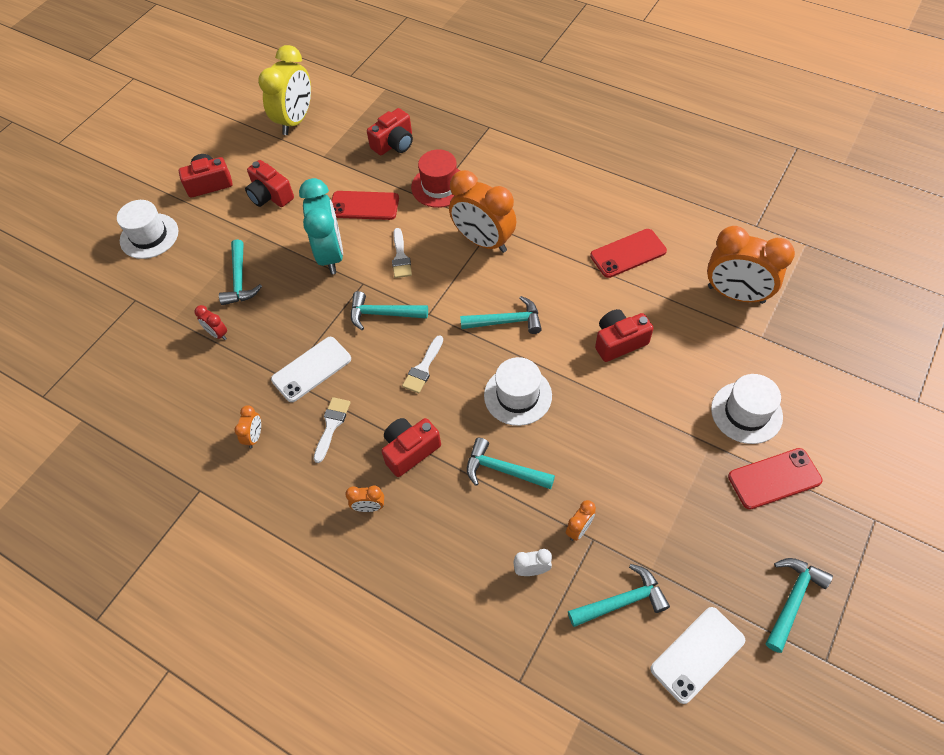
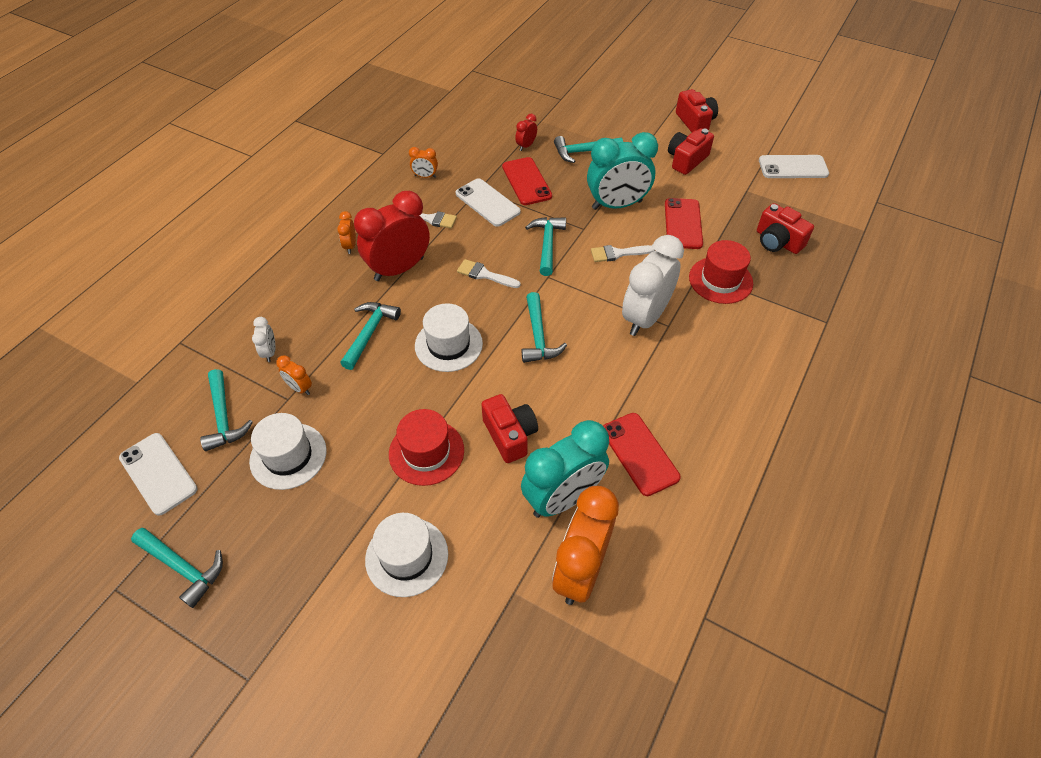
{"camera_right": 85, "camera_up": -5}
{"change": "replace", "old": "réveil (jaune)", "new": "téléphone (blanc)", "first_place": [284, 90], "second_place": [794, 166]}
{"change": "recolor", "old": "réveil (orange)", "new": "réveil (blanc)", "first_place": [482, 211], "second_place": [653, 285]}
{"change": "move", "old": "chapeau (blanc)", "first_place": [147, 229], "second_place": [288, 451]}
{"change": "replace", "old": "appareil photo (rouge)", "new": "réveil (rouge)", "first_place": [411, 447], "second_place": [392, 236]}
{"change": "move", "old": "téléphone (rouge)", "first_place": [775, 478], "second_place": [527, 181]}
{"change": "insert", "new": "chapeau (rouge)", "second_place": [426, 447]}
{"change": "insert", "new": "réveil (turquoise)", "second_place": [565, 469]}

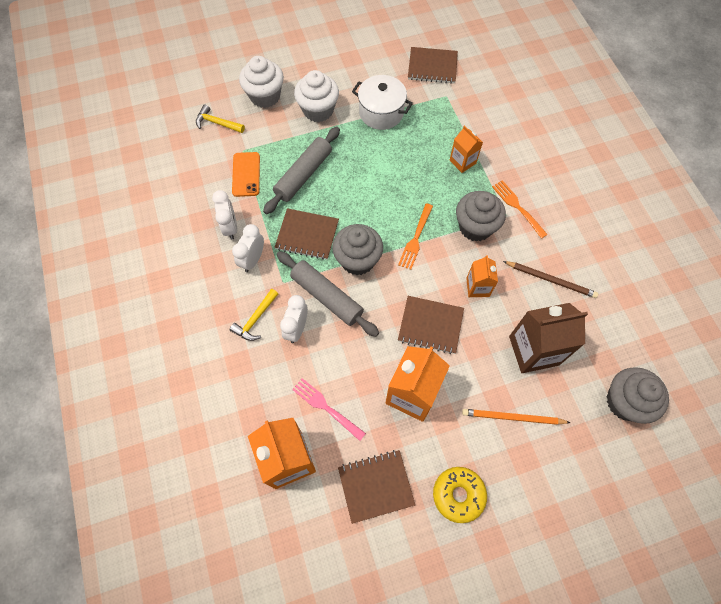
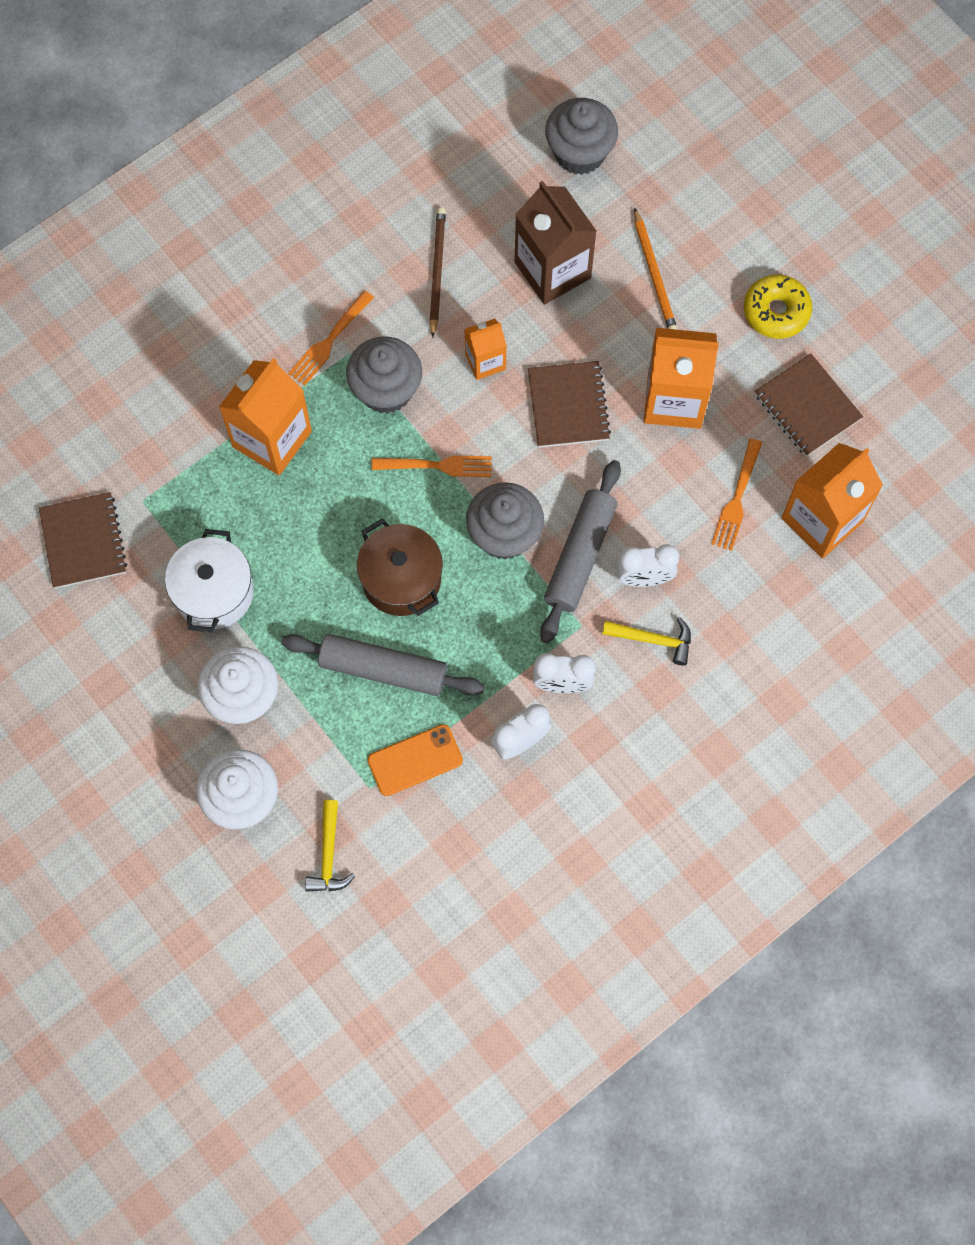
{"camera_right": -110, "camera_up": 5}
{"change": "resize", "old": "brique de lait (orange)", "first_place": [466, 149], "second_place": [265, 416], "factor": 1.79}
{"change": "delete", "old": "carnet (marron)", "first_place": [307, 234]}
{"change": "recolor", "old": "fourchette (rose)", "new": "fourchette (orange)", "first_place": [329, 409], "second_place": [736, 495]}
{"change": "insert", "new": "marmite (marron)", "second_place": [400, 567]}

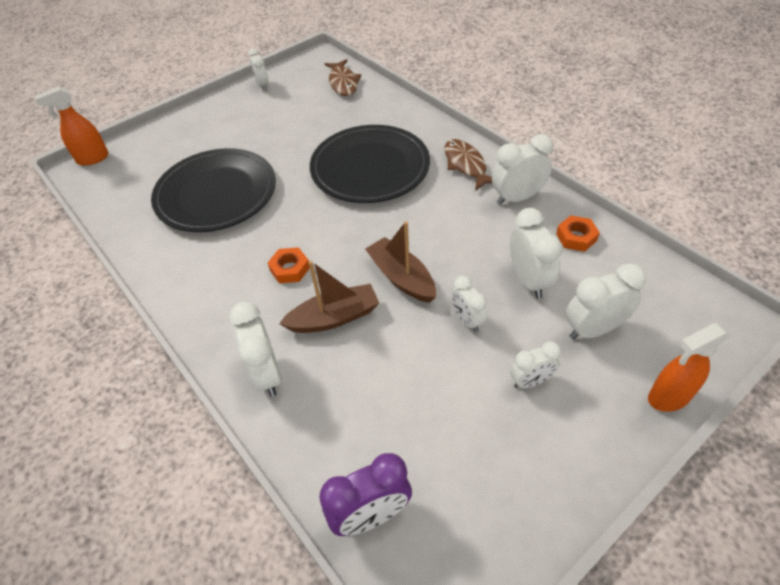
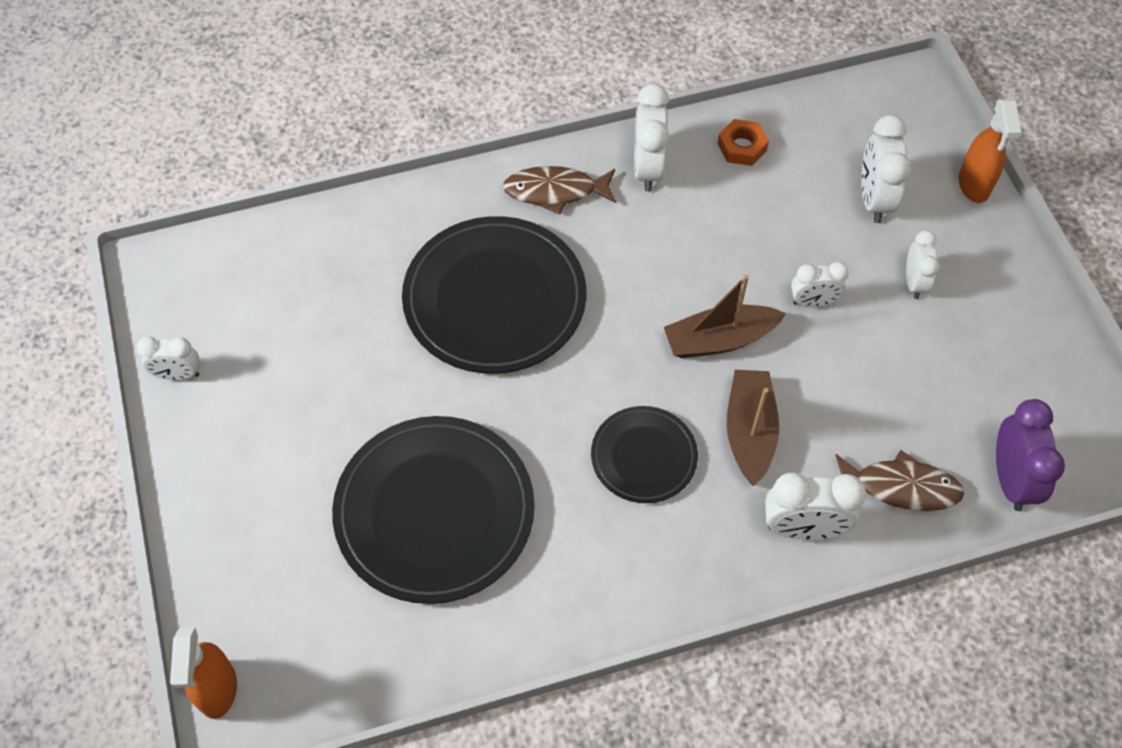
{"camera_right": -70, "camera_up": 10}
{"change": "move", "old": "poisson (marron)", "first_place": [343, 77], "second_place": [900, 480]}
{"change": "delete", "old": "réveil (blanc)", "first_place": [536, 253]}
{"change": "replace", "old": "écrou (orange)", "new": "assiette (noir)", "first_place": [289, 265], "second_place": [644, 454]}

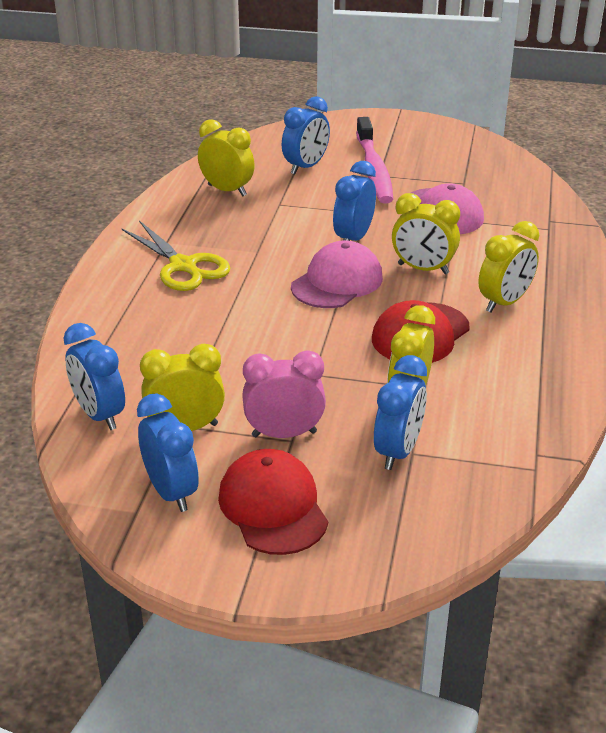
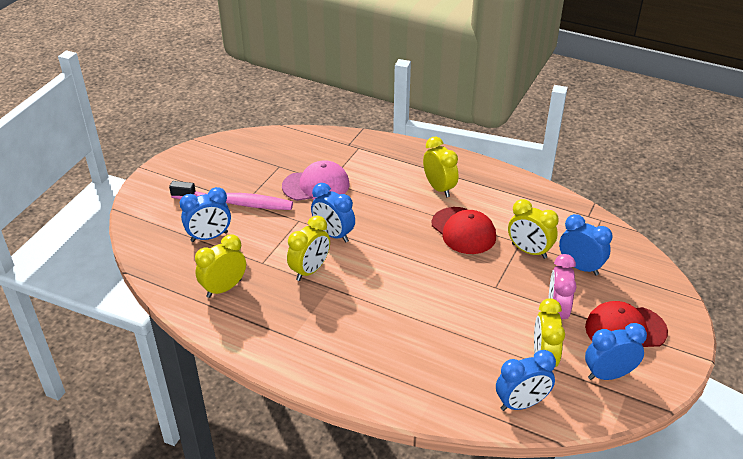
{"camera_right": -75, "camera_up": 5}
{"change": "rotate", "old": "réveil (bleu)", "first_place": [306, 135], "second_place": [205, 214], "degrees": 105}
{"change": "move", "old": "réveil (jaune)", "first_place": [426, 233], "second_place": [308, 248]}
{"change": "delete", "old": "ciseaux (jaune)", "first_place": [176, 256]}
{"change": "delete", "old": "casquette (rose)", "first_place": [337, 274]}

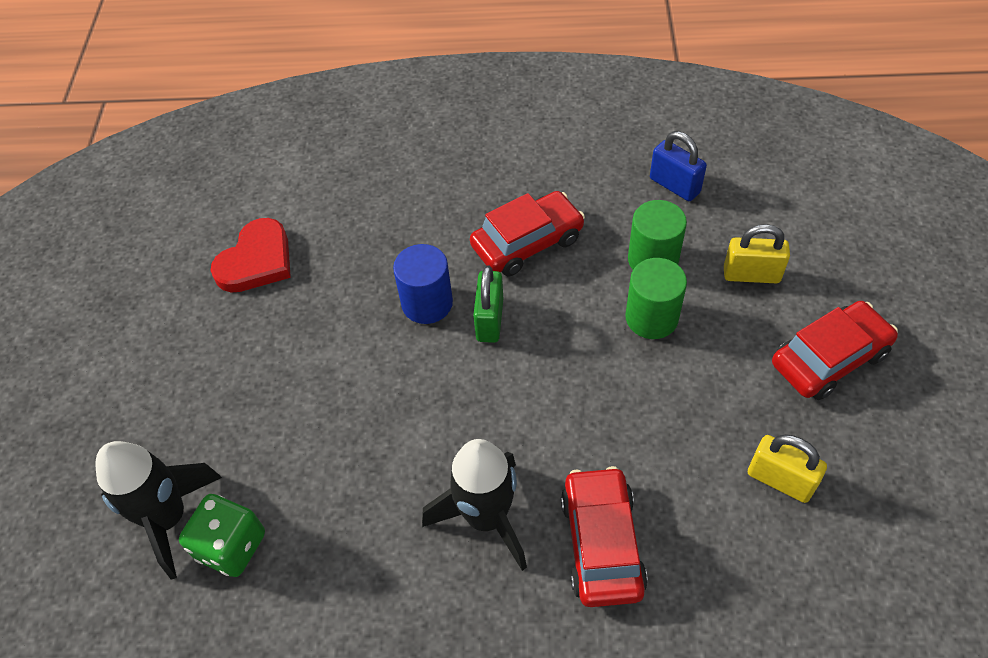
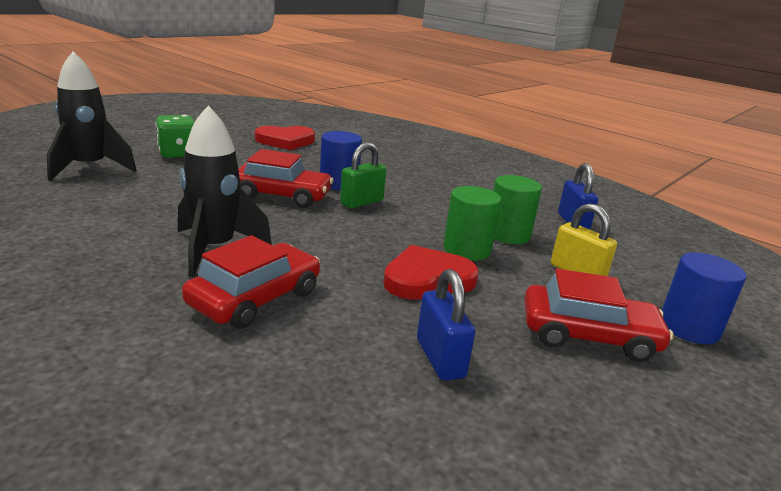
{"camera_right": 35, "camera_up": -30}
{"change": "move", "old": "voiture (rouge)", "first_place": [527, 234], "second_place": [286, 178]}
{"change": "recolor", "old": "cadenas (jaune)", "new": "cadenas (bleu)", "first_place": [787, 468], "second_place": [446, 325]}
{"change": "move", "old": "dé (vert)", "first_place": [222, 535], "second_place": [175, 136]}
{"change": "insert", "new": "cœur (rouge)", "second_place": [431, 272]}
{"change": "insert", "new": "cylindre (bleu)", "second_place": [704, 298]}

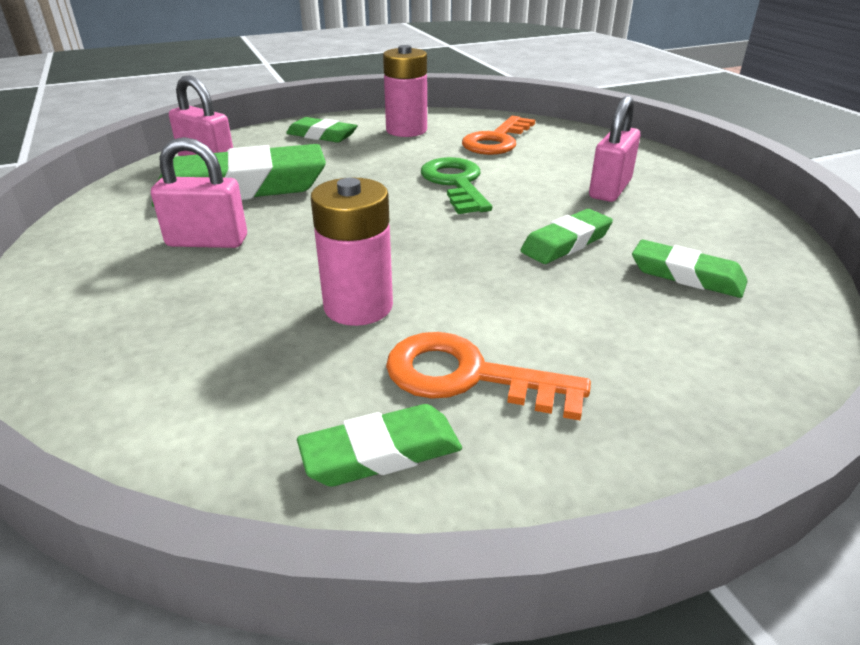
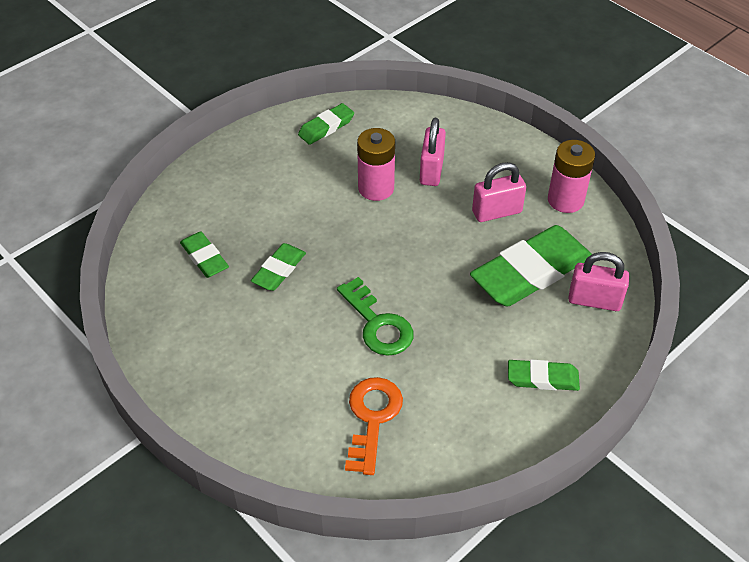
{"camera_right": 160, "camera_up": 15}
{"change": "move", "old": "pile (rose)", "first_place": [405, 91], "second_place": [571, 176]}
{"change": "move", "old": "cadenas (rose)", "first_place": [615, 149], "second_place": [433, 152]}
{"change": "rotate", "old": "gomme (vert)", "first_place": [690, 269], "second_place": [204, 255], "degrees": 45}
{"change": "delete", "old": "clé (orange)", "first_place": [488, 376]}

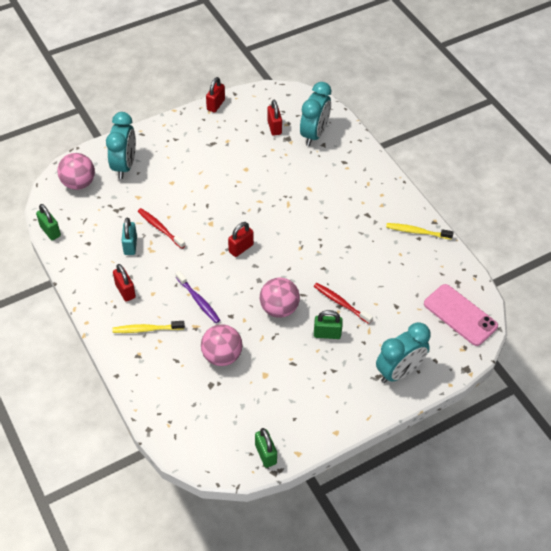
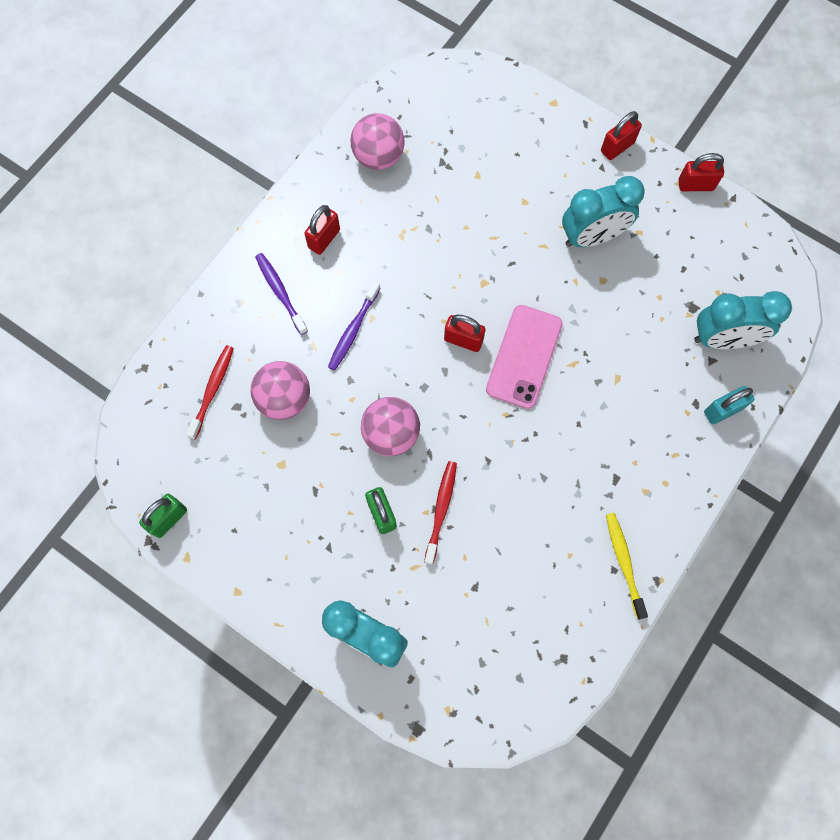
{"camera_right": 65, "camera_up": 20}
{"change": "move", "old": "cadenas (rouge)", "first_place": [274, 118], "second_place": [621, 135]}
{"change": "move", "old": "réveil (turquoise)", "first_place": [121, 145], "second_place": [603, 211]}
{"change": "move", "old": "balle (rose)", "first_place": [76, 171], "second_place": [378, 141]}
{"change": "delete", "old": "cadenas (vert)", "first_place": [48, 222]}
{"change": "move", "old": "brosse à dents (rouge)", "first_place": [161, 228], "second_place": [210, 392]}
{"change": "move", "old": "cadenas (turquoise)", "first_place": [129, 236], "second_place": [729, 405]}
{"change": "move", "old": "téléphone (rose)", "first_place": [461, 315], "second_place": [524, 357]}
{"change": "recolor", "old": "brosse à dents (jaune)", "new": "brosse à dents (violet)", "first_place": [148, 327], "second_place": [281, 294]}

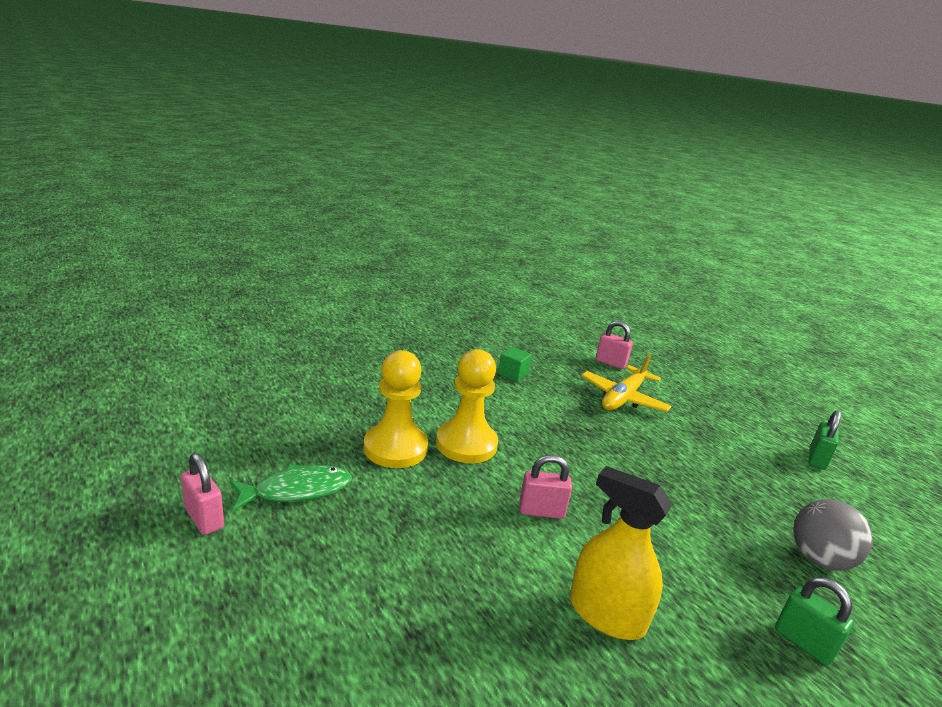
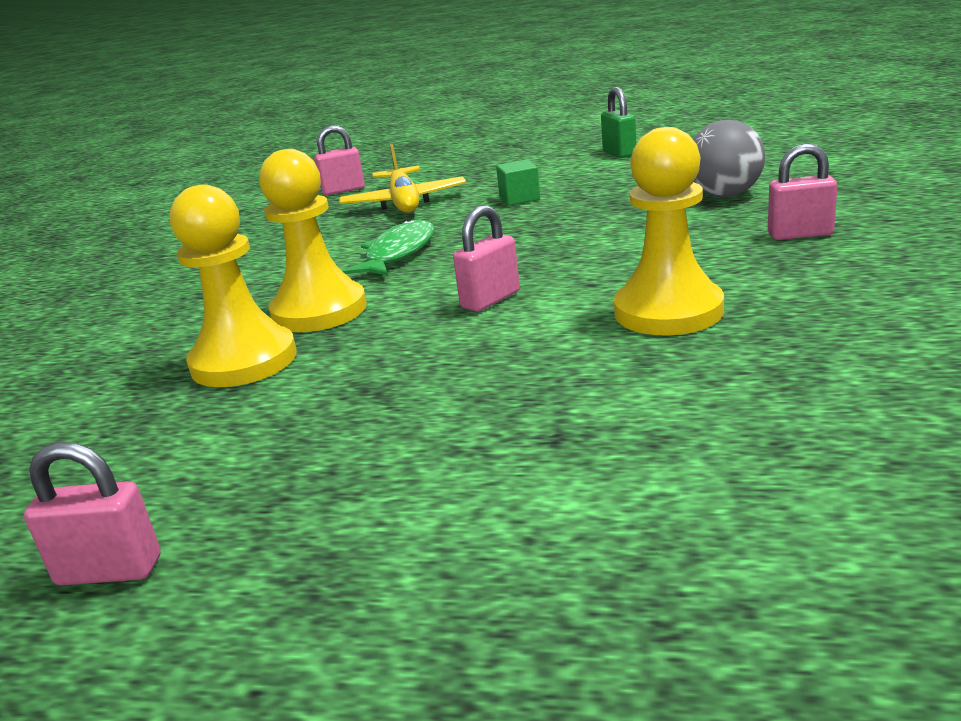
{"camera_right": -40, "camera_up": 0}
{"change": "move", "old": "cube (vert)", "first_place": [515, 364], "second_place": [518, 182]}
{"change": "move", "old": "poisson (vert)", "first_place": [291, 487], "second_place": [388, 247]}
{"change": "replace", "old": "vaporisateur (jaune)", "new": "pion (jaune)", "first_place": [621, 553], "second_place": [669, 231]}
{"change": "recolor", "old": "cadenas (vert)", "new": "cadenas (rose)", "first_place": [814, 621], "second_place": [802, 191]}

